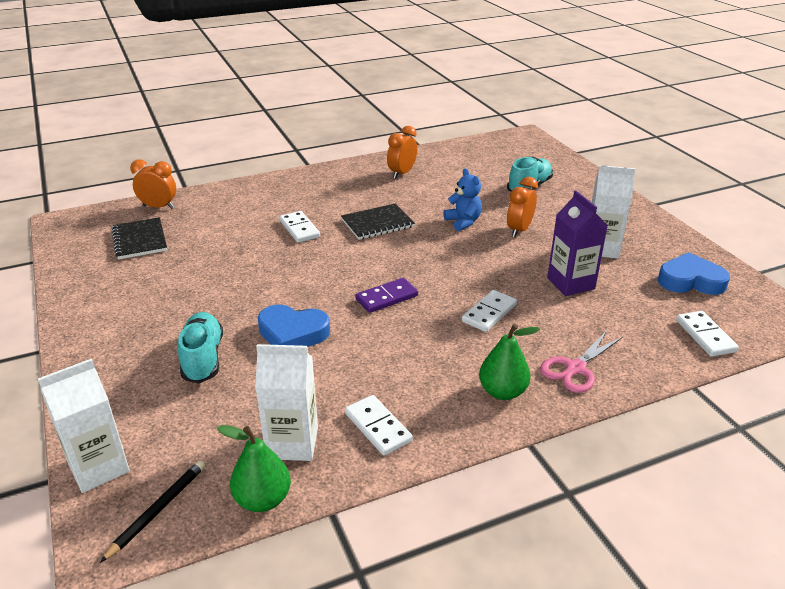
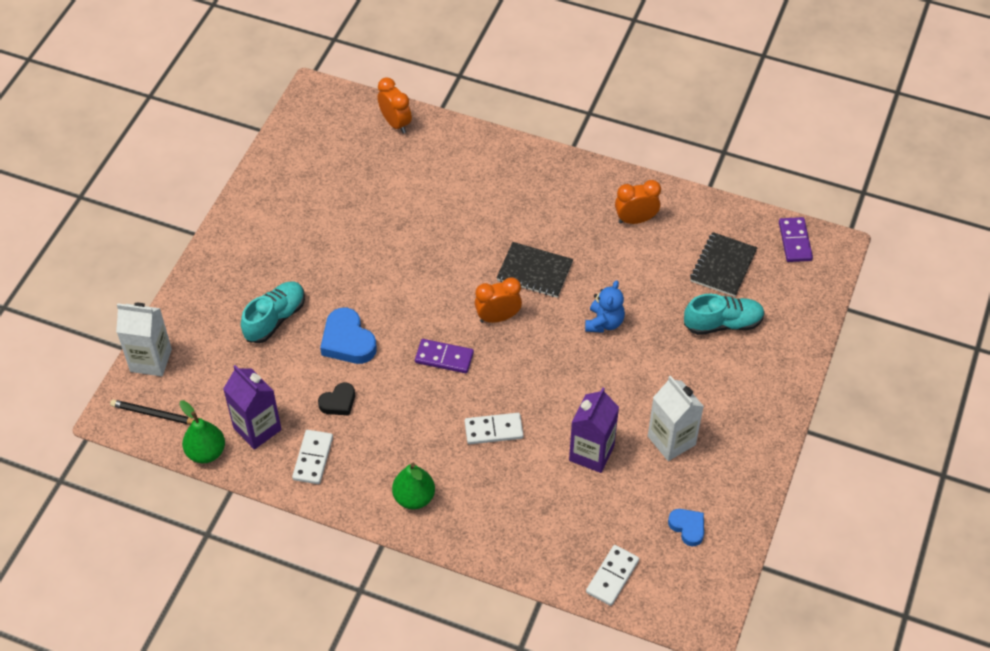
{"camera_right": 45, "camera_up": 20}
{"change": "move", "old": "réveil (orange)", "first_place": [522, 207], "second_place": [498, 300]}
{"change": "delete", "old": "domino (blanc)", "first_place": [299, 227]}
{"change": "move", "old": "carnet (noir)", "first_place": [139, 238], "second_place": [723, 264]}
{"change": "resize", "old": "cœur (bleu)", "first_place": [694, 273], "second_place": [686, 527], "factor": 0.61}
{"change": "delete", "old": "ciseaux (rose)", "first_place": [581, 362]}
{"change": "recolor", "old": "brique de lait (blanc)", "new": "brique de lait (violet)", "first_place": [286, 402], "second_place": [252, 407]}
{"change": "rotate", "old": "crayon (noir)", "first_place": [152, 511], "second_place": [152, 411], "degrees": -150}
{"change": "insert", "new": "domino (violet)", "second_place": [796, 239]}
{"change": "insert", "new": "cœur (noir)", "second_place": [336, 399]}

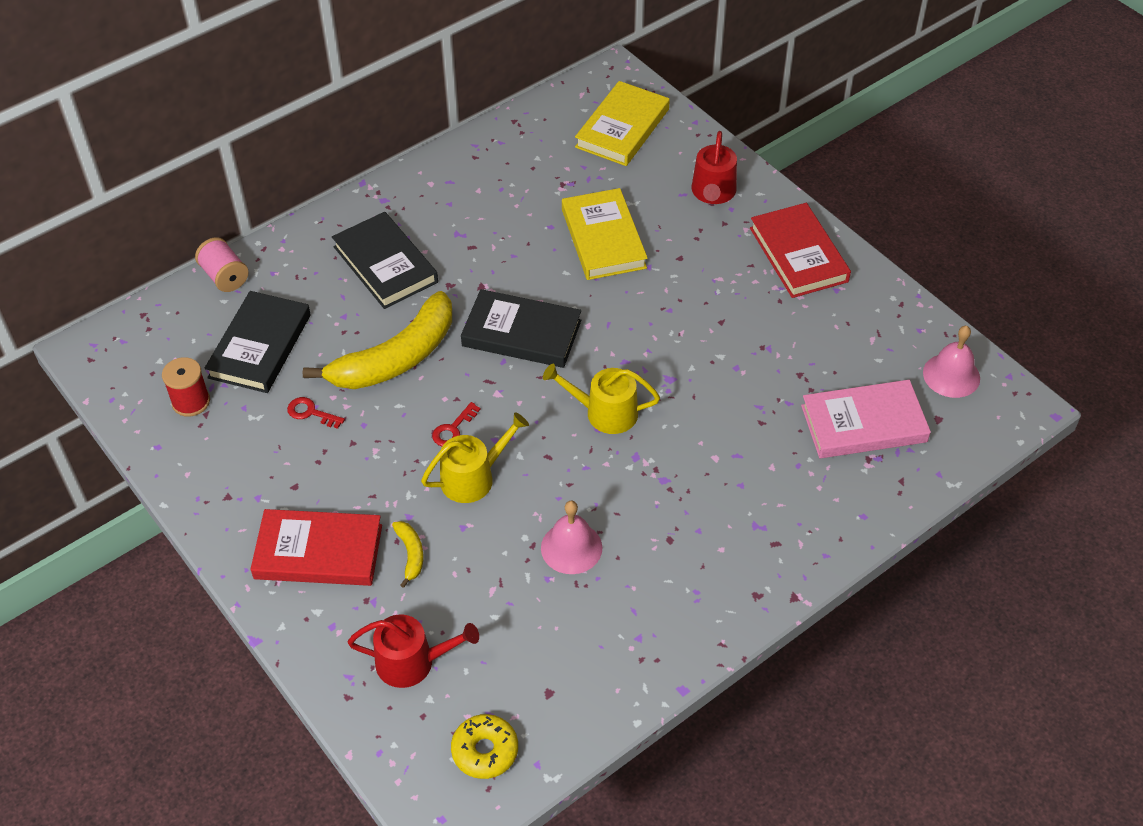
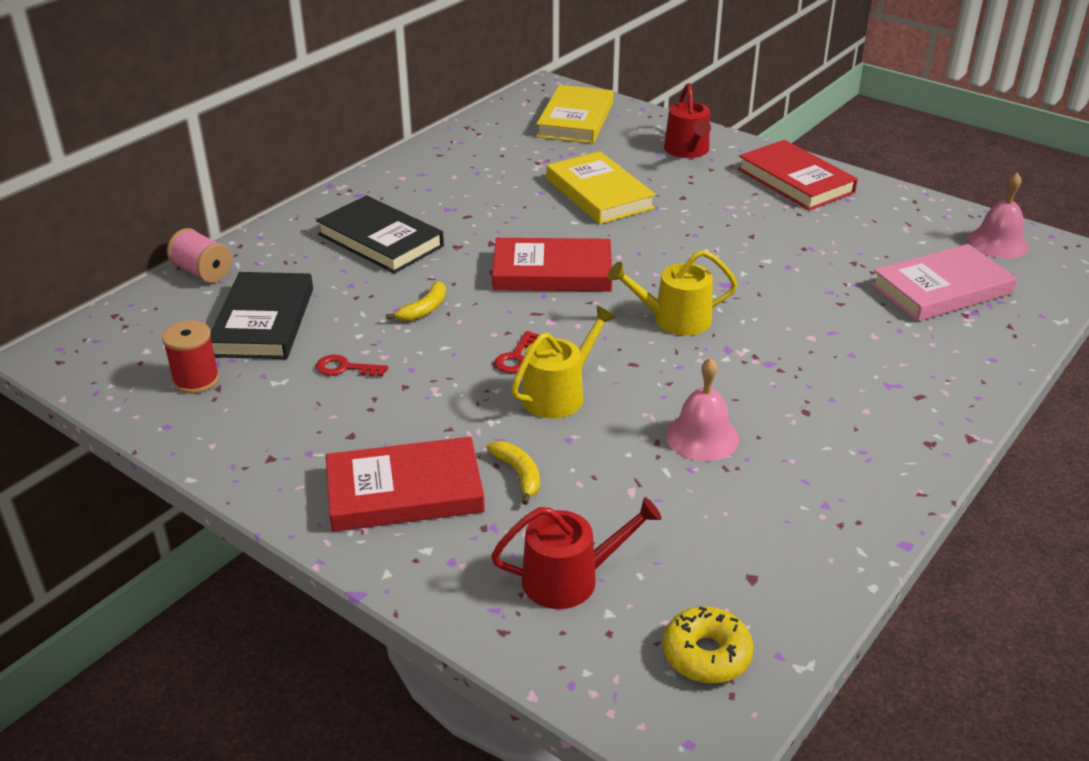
{"camera_right": -15, "camera_up": -15}
{"change": "recolor", "old": "livre (noir)", "new": "livre (rouge)", "first_place": [521, 328], "second_place": [552, 264]}
{"change": "resize", "old": "banane (jaune)", "first_place": [377, 340], "second_place": [416, 301], "factor": 0.41}

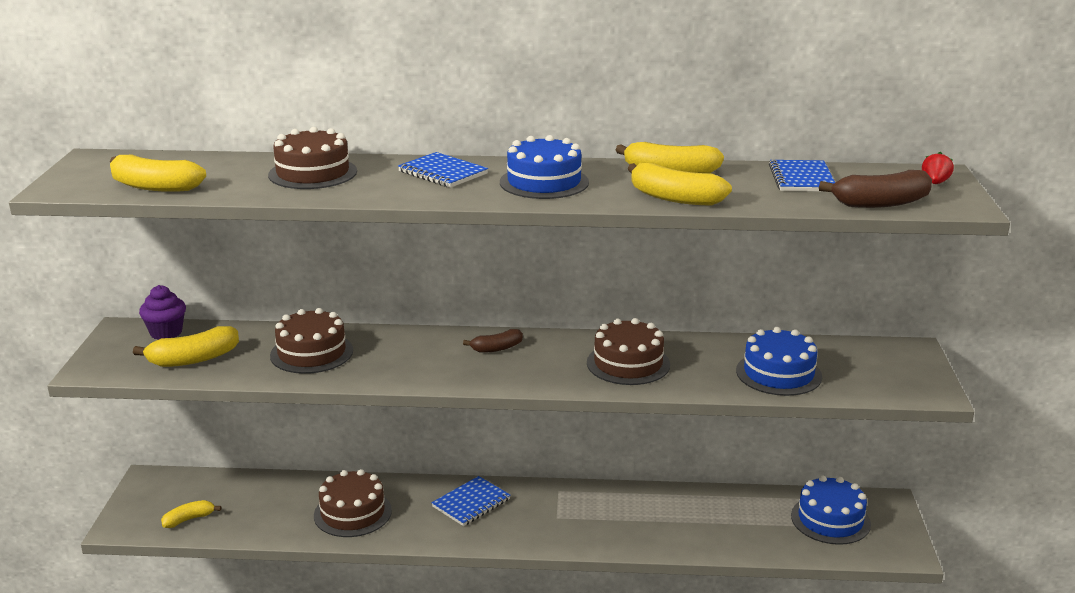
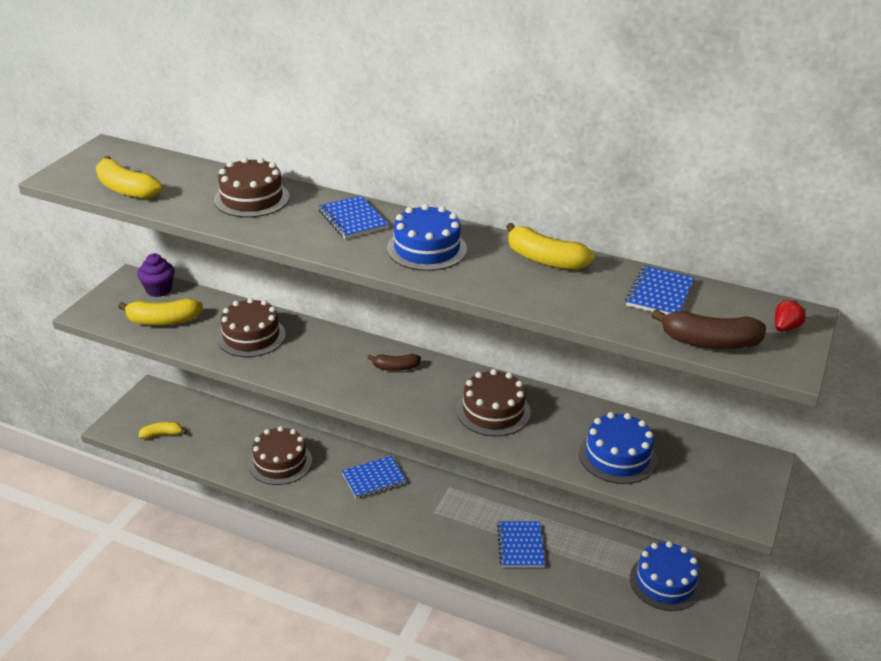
{"camera_right": 20, "camera_up": 10}
{"change": "delete", "old": "banane (jaune)", "first_place": [679, 184]}
{"change": "insert", "new": "carnet (bleu)", "second_place": [521, 544]}

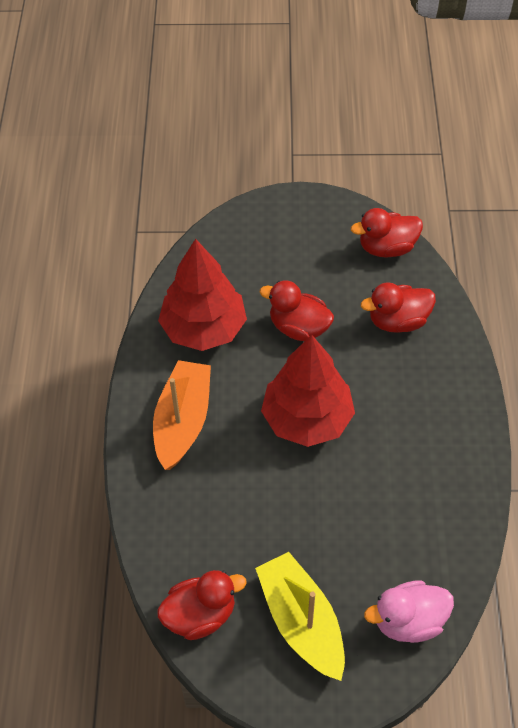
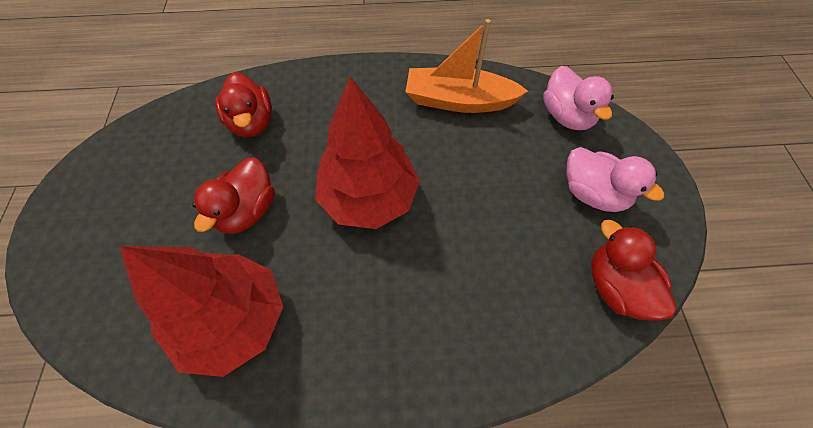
{"camera_right": -95, "camera_up": 5}
{"change": "delete", "old": "canard (rouge)", "first_place": [387, 233]}
{"change": "move", "old": "bateau (orange)", "first_place": [182, 415], "second_place": [467, 66]}
{"change": "replace", "old": "bateau (jaune)", "new": "canard (rose)", "first_place": [300, 616], "second_place": [615, 179]}

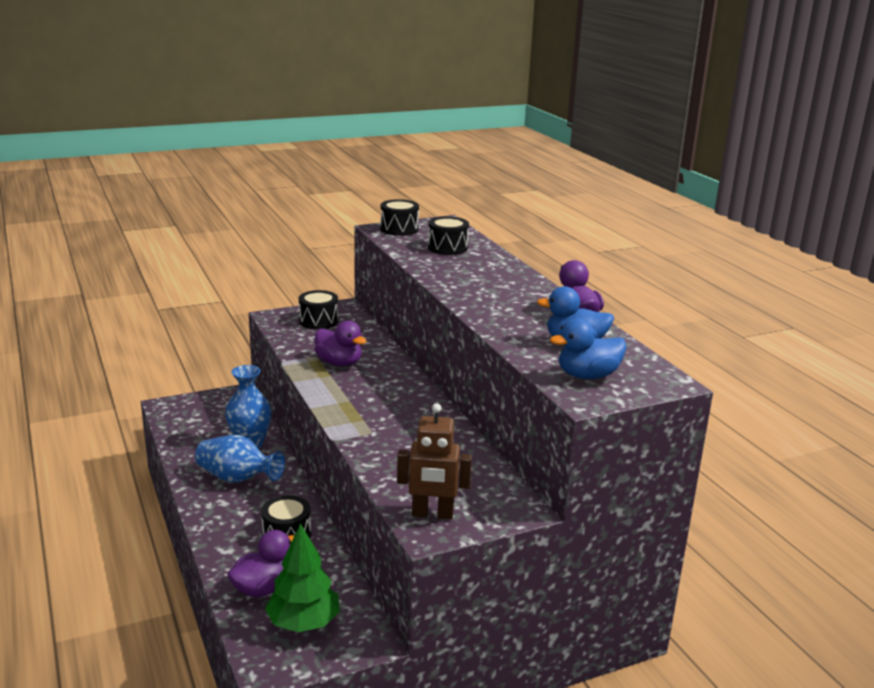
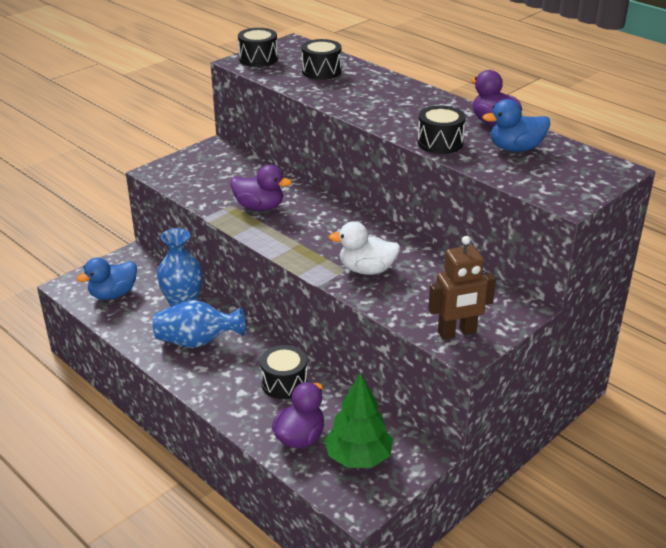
{"camera_right": -20, "camera_up": 10}
{"change": "move", "old": "tambour (noir)", "first_place": [318, 309], "second_place": [441, 130]}
{"change": "move", "old": "canard (bleu)", "first_place": [588, 349], "second_place": [107, 278]}
{"change": "insert", "new": "canard (blanc)", "second_place": [364, 248]}

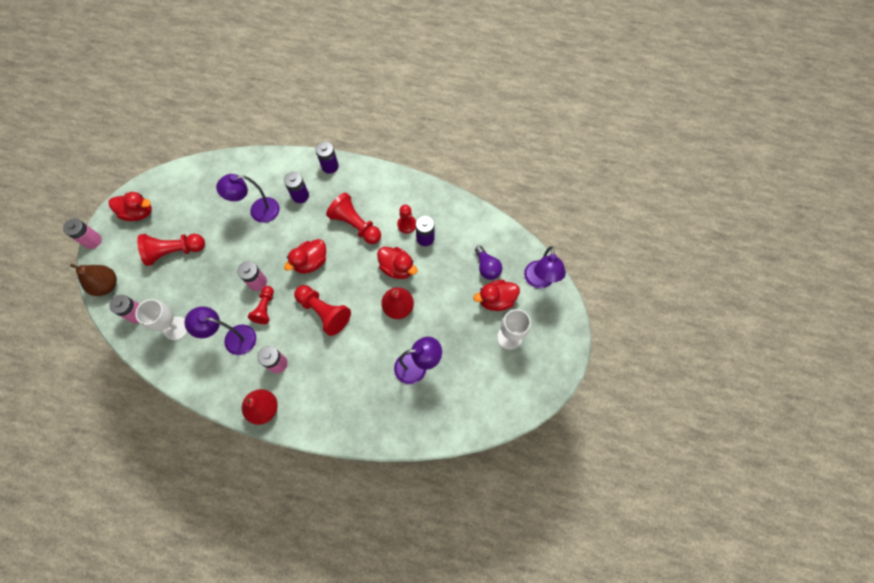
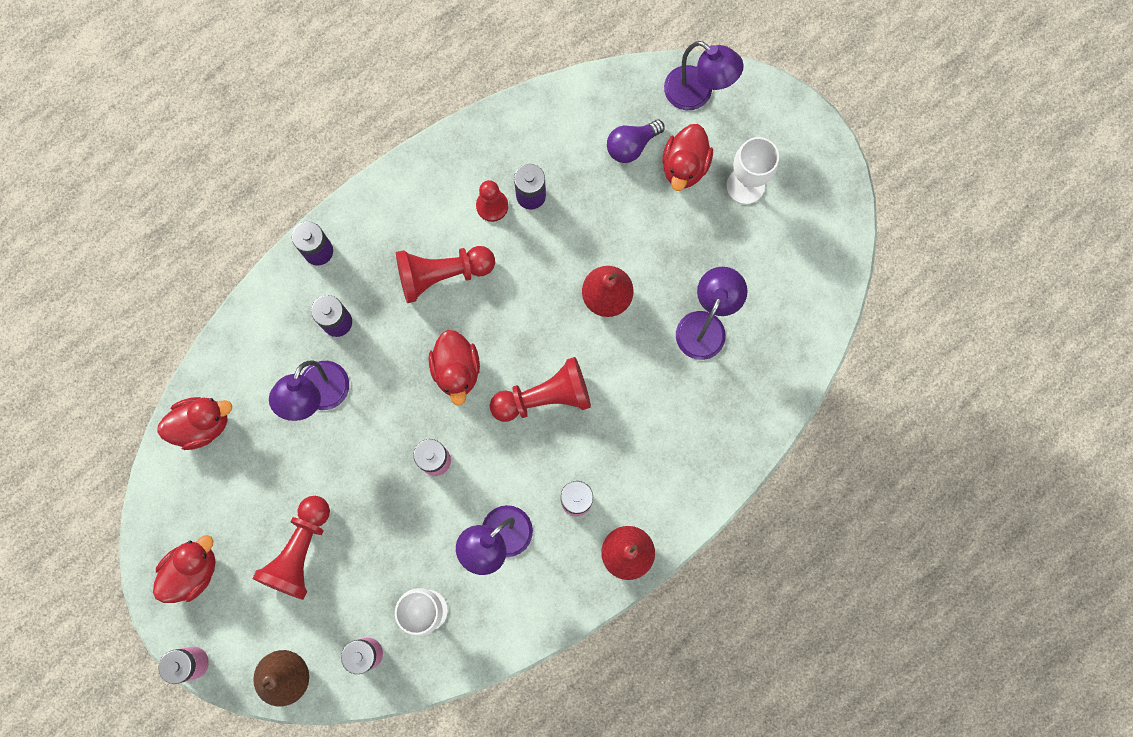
{"camera_right": -55, "camera_up": 10}
{"change": "rotate", "old": "ampoule (violet)", "first_place": [488, 263], "second_place": [636, 141], "degrees": 135}
{"change": "move", "old": "canard (rouge)", "first_place": [397, 263], "second_place": [194, 423]}
{"change": "delete", "old": "pion (rouge)", "first_place": [261, 305]}

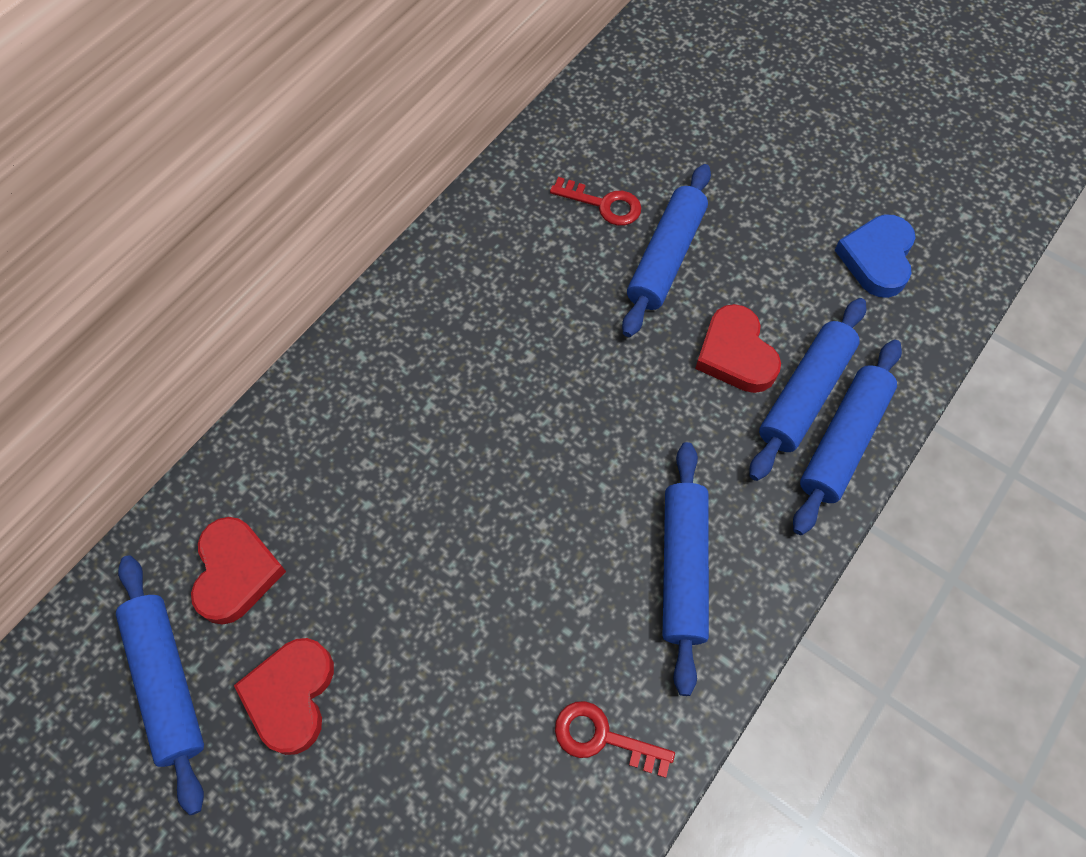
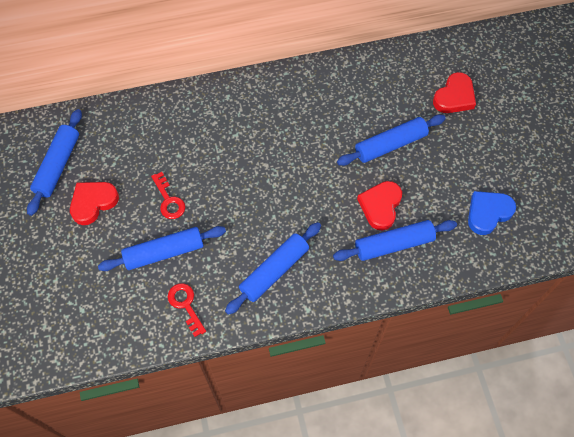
{"camera_right": 40, "camera_up": 0}
{"change": "move", "old": "clé (rouge)", "first_place": [595, 201], "second_place": [168, 195]}
{"change": "move", "old": "rouleau à pâtisserie (bleu)", "first_place": [847, 437], "second_place": [162, 248]}
{"change": "move", "old": "cœur (rouge)", "first_place": [238, 571], "second_place": [454, 92]}

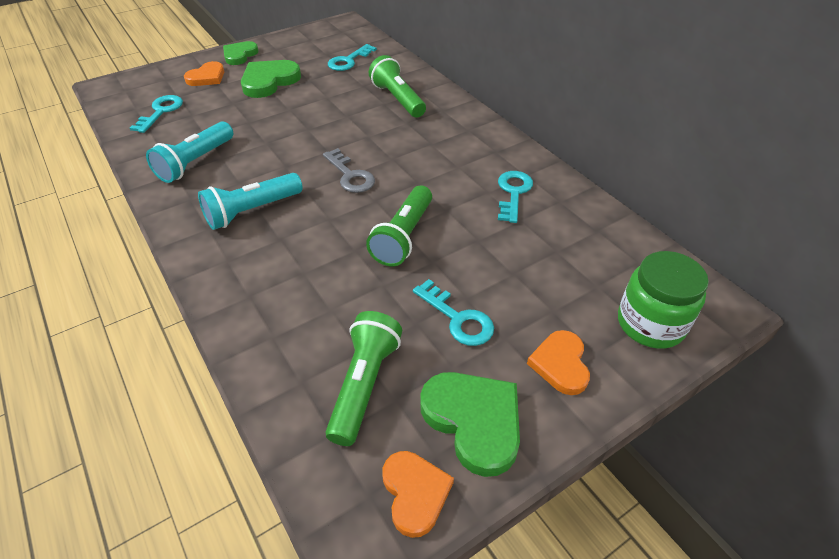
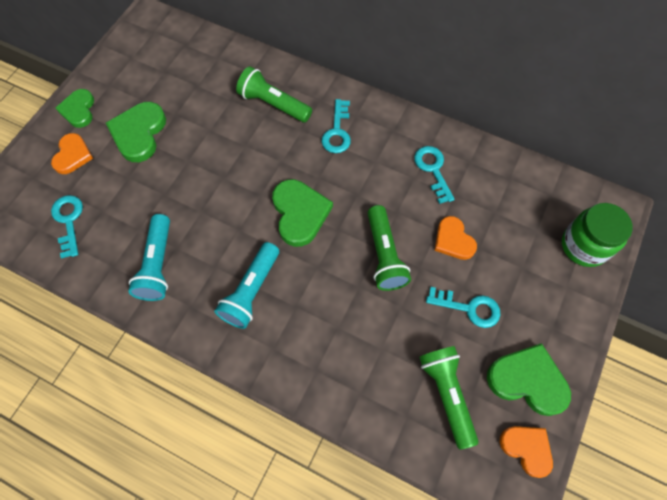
{"camera_right": -30, "camera_up": 20}
{"change": "move", "old": "clé (turquoise)", "first_place": [352, 57], "second_place": [336, 126]}
{"change": "replace", "old": "clé (gris)", "new": "cœur (vert)", "first_place": [349, 170], "second_place": [302, 213]}
{"change": "move", "old": "cœur (orange)", "first_place": [558, 362], "second_place": [455, 238]}

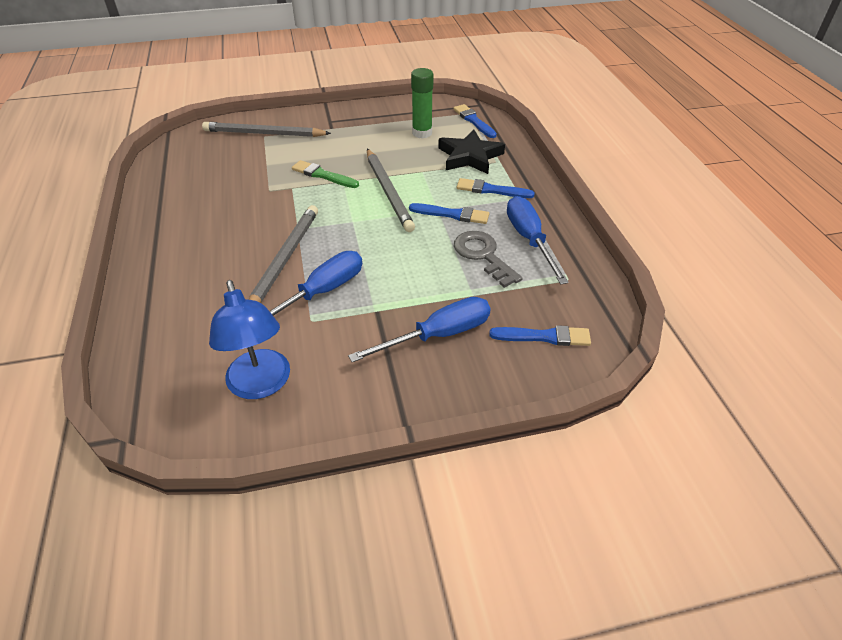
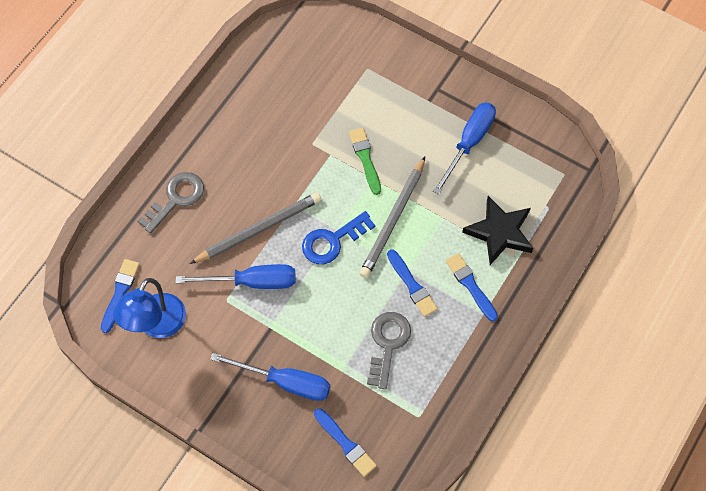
{"camera_right": 45, "camera_up": 20}
{"change": "delete", "old": "bâton de colle (vert)", "first_place": [422, 103]}
{"change": "move", "old": "pinceau (bleu)", "first_place": [475, 121], "second_place": [120, 296]}
{"change": "delete", "old": "crayon (gris)", "first_place": [266, 129]}
{"change": "move", "old": "tournevis (bleu)", "first_place": [538, 240], "second_place": [464, 148]}
{"change": "insert", "new": "clé (gris)", "second_place": [171, 203]}
{"change": "insert", "new": "clé (bleu)", "second_place": [338, 237]}

